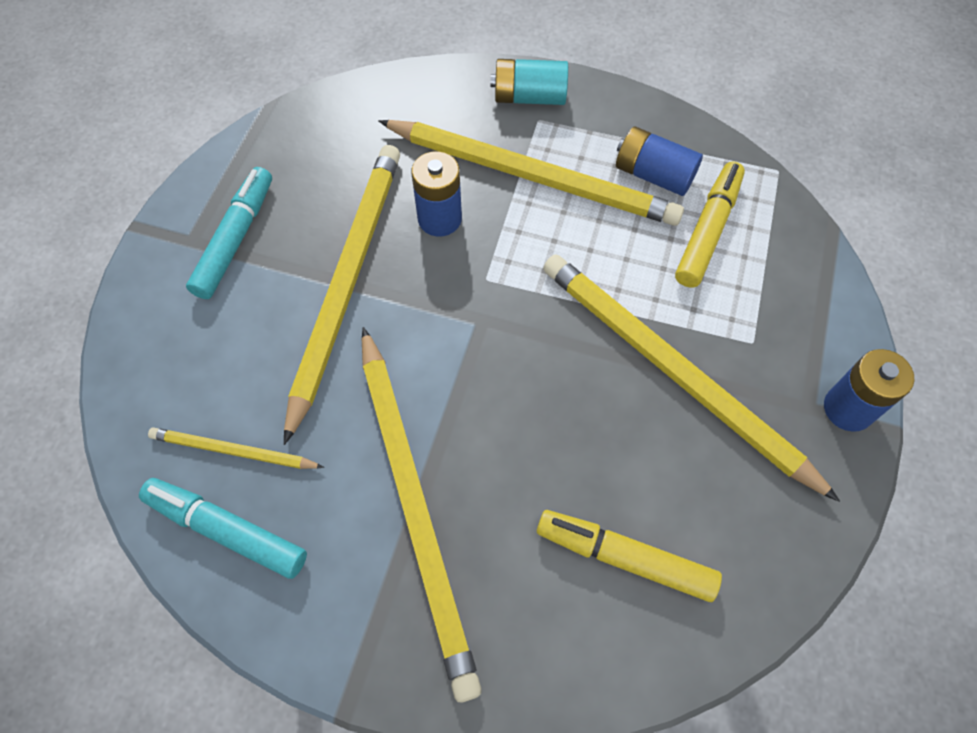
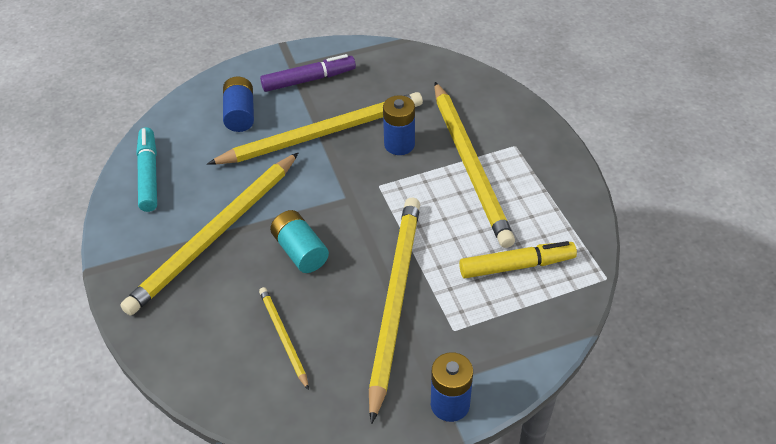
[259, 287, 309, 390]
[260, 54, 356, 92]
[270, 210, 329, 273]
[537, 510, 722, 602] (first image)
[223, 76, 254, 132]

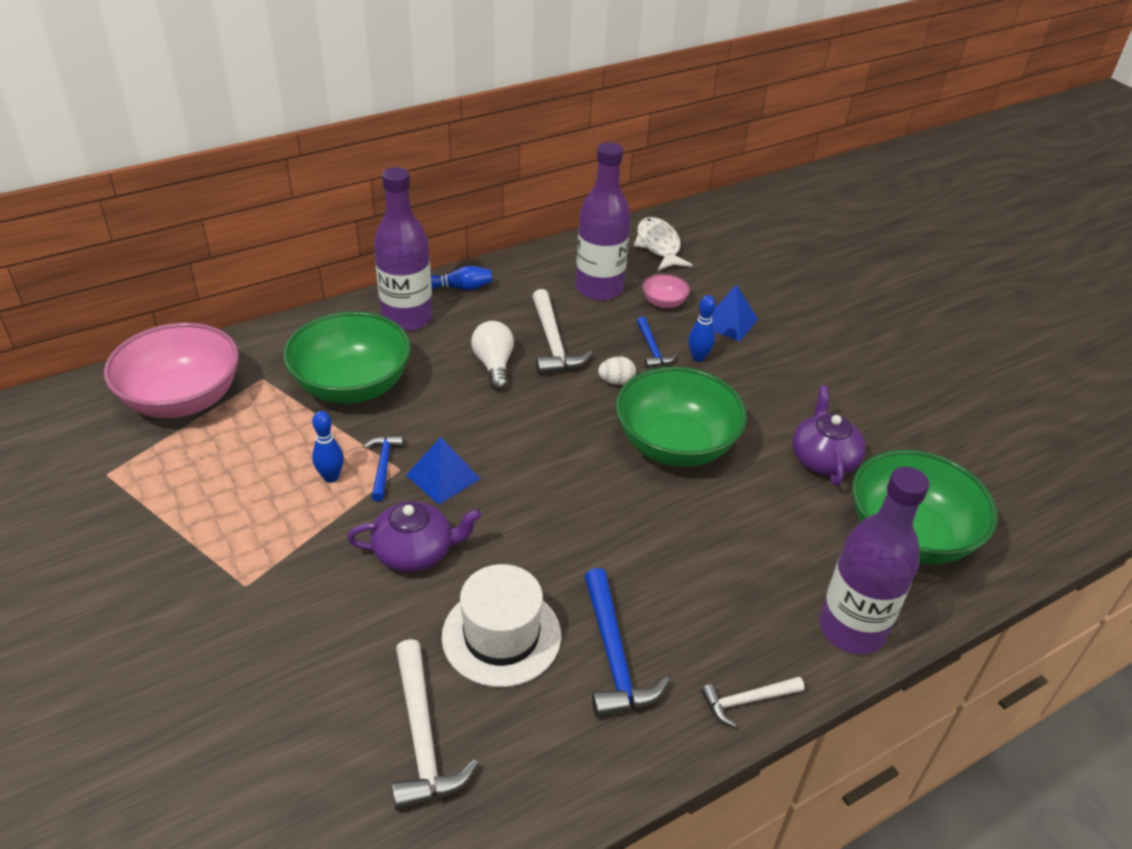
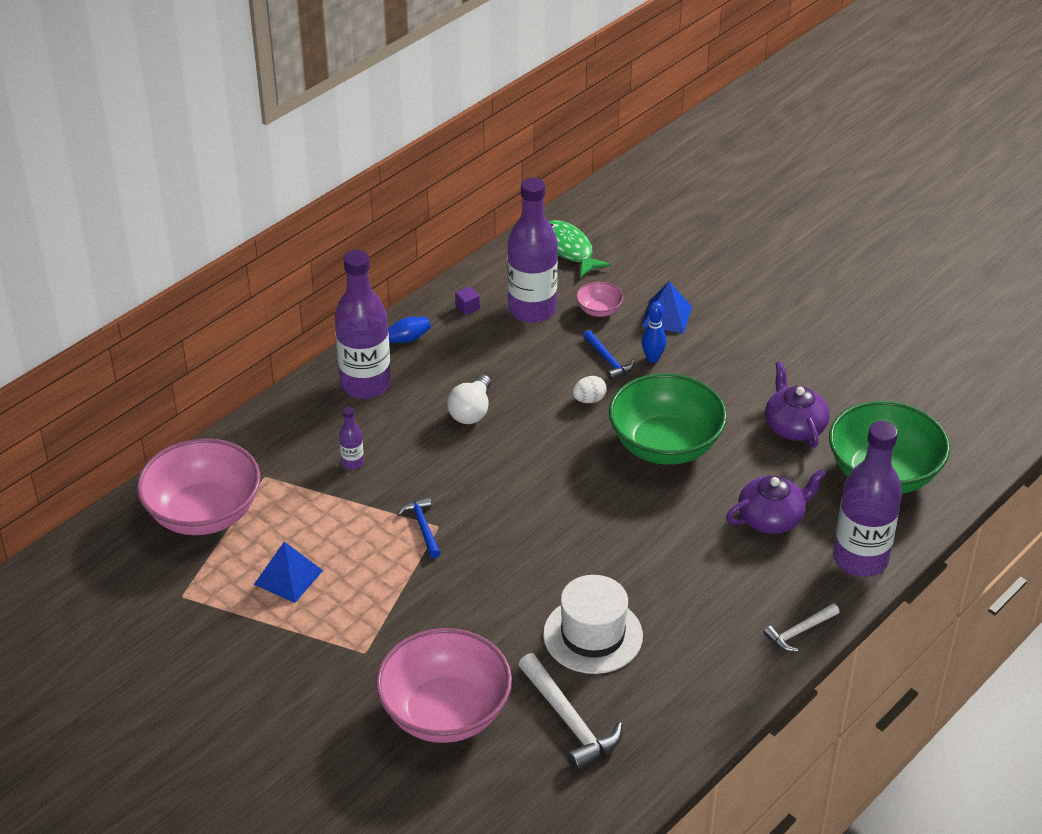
[339, 407, 364, 469]
[312, 411, 344, 483] (first image)
[726, 469, 826, 534]
[254, 542, 323, 603]
[447, 374, 491, 424]
[532, 289, 593, 375] (first image)
[584, 568, 669, 717] (first image)
[548, 220, 612, 277]
[376, 628, 512, 743]
[455, 286, 480, 315]

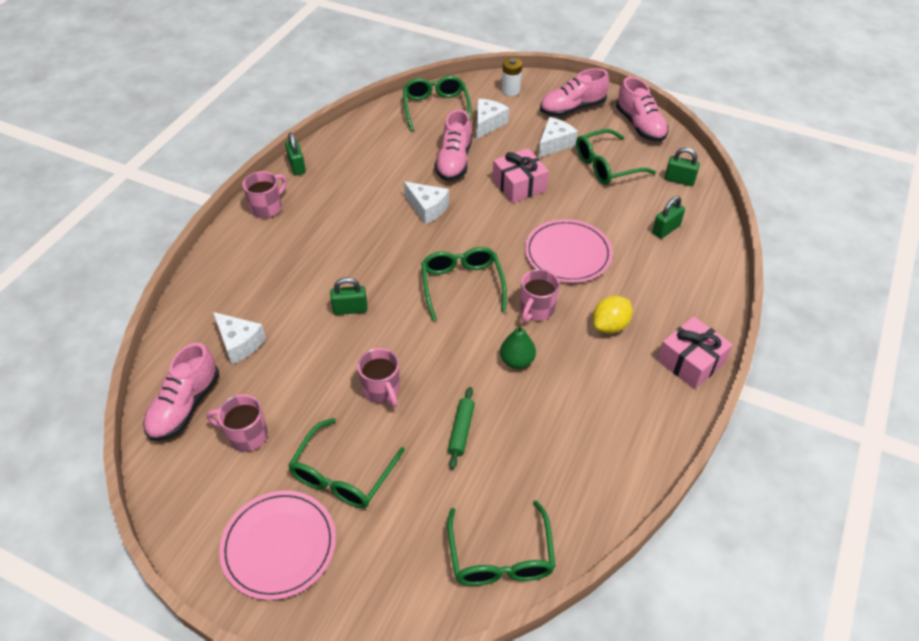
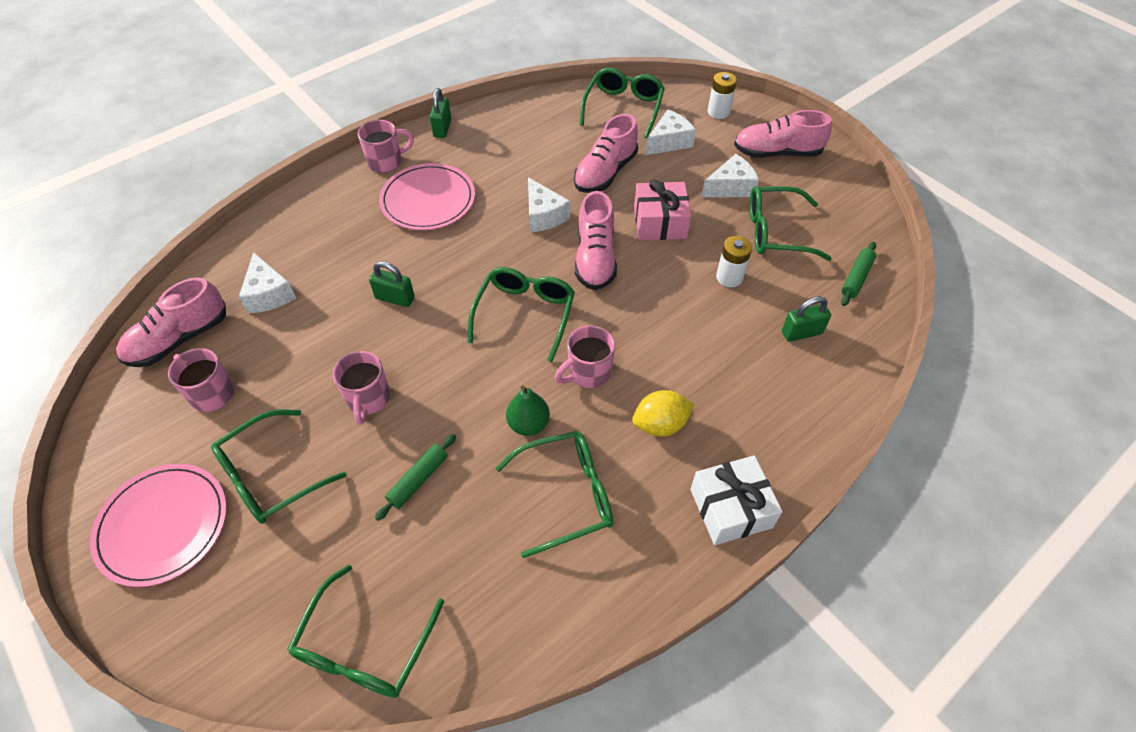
[379, 163, 475, 230]
[575, 191, 617, 290]
[690, 455, 783, 545]
[841, 242, 876, 306]
[496, 431, 613, 558]
[716, 236, 752, 287]

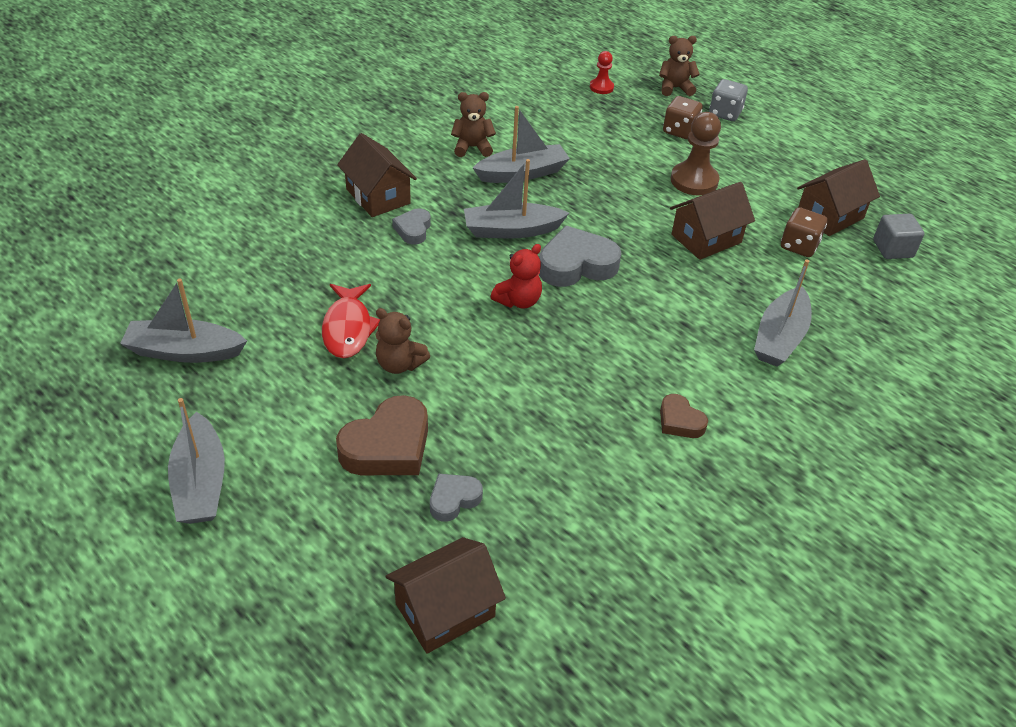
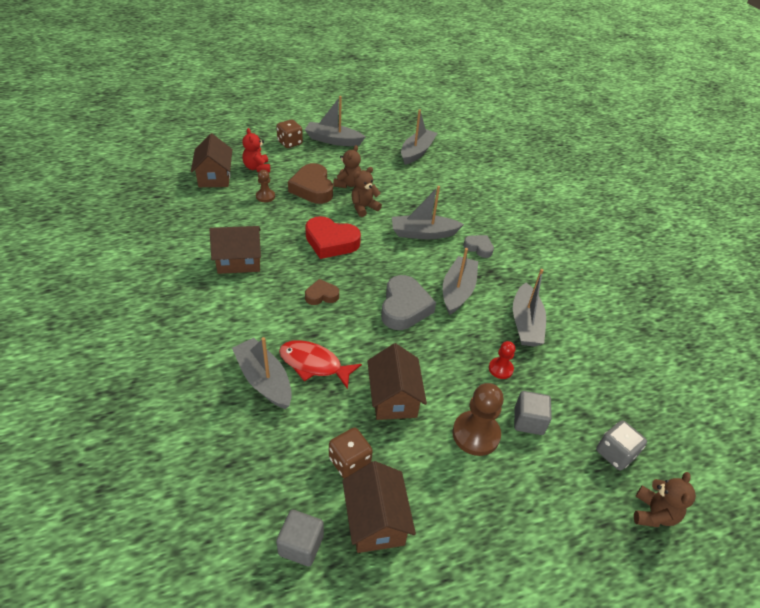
[279, 340, 362, 389]
[210, 226, 261, 274]
[256, 170, 275, 202]
[333, 145, 362, 188]
[243, 128, 270, 172]
[489, 341, 515, 379]
[305, 279, 339, 305]
[276, 119, 303, 148]
[596, 420, 647, 470]
[305, 216, 361, 259]
[392, 186, 464, 239]
[514, 391, 552, 435]

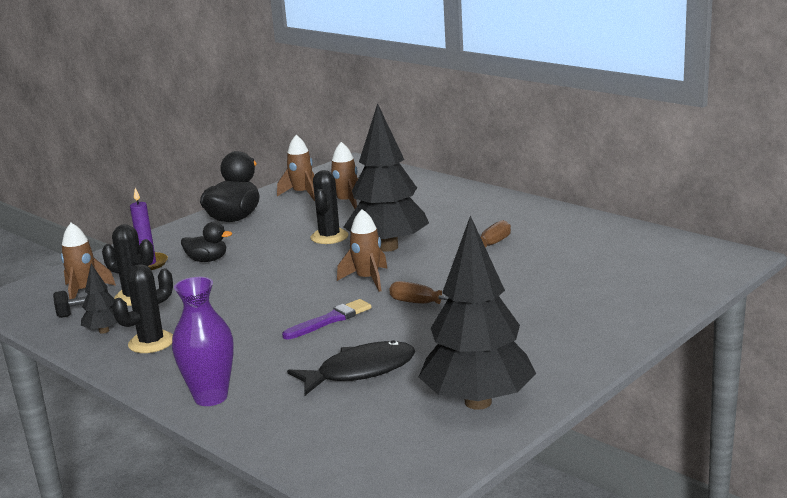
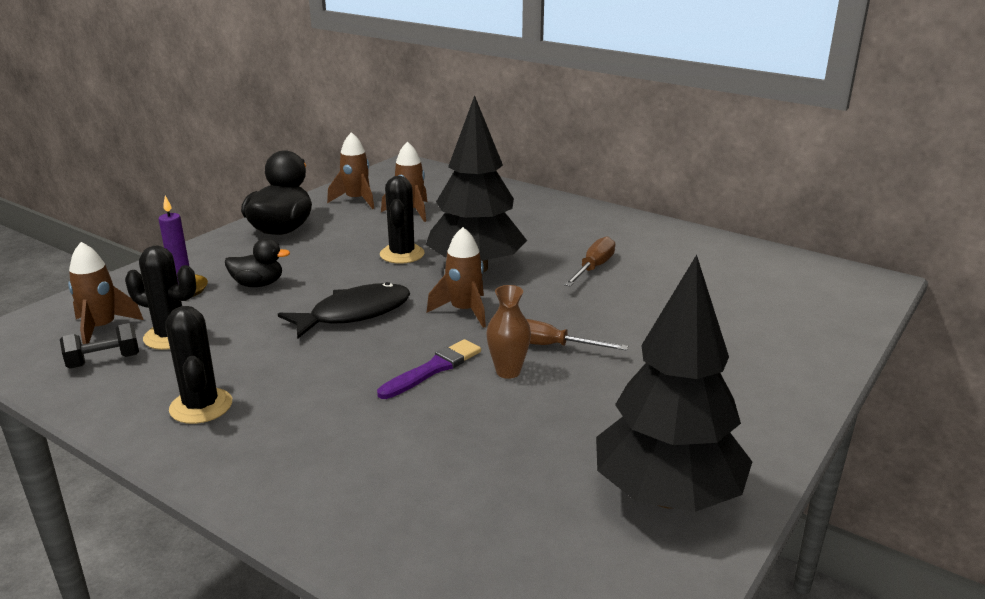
[81, 264, 118, 334] (first image)
[165, 306, 232, 424]
[172, 277, 234, 406] (first image)
[278, 282, 410, 339]
[486, 285, 531, 379]

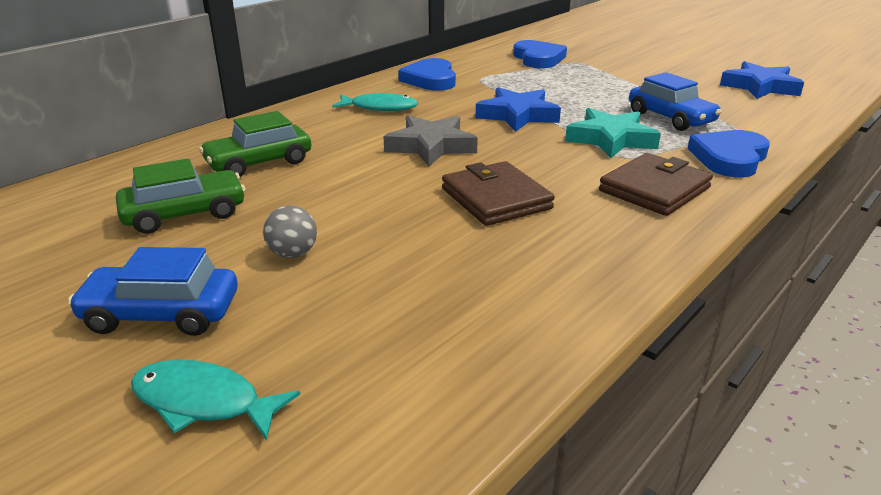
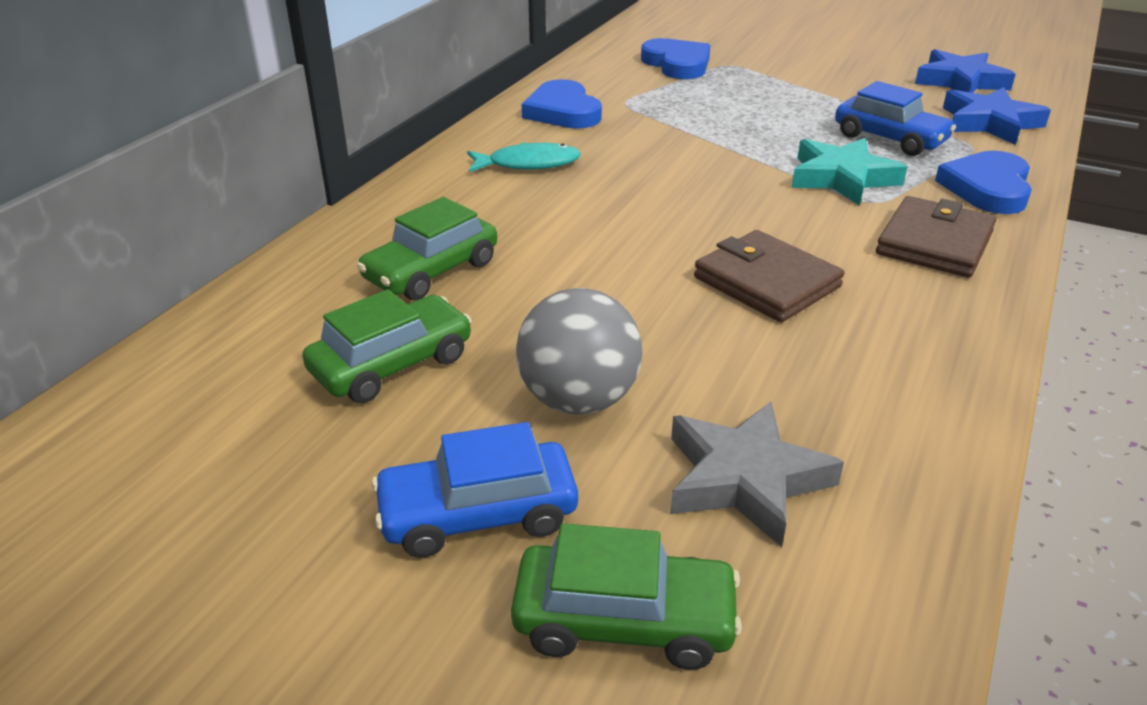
[511, 523, 742, 670]
[516, 288, 643, 415]
[671, 402, 844, 547]
[943, 87, 1051, 145]

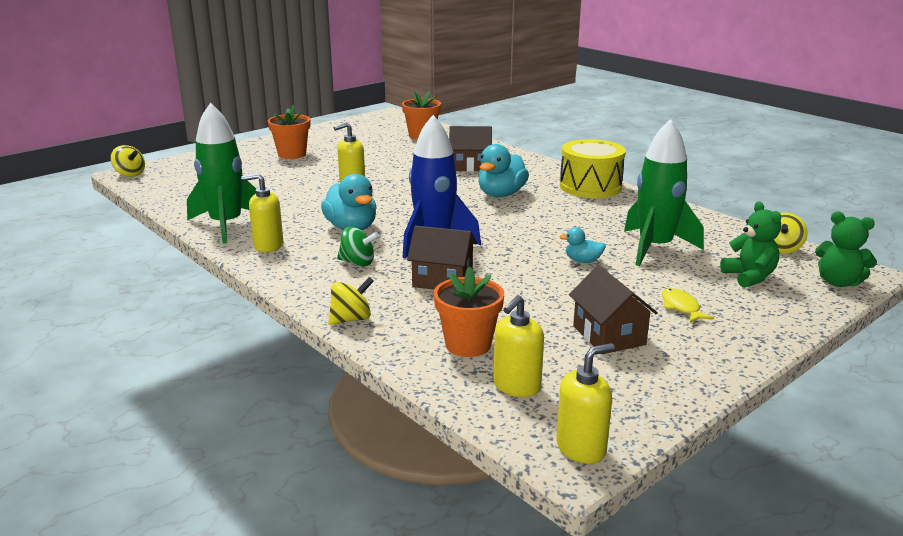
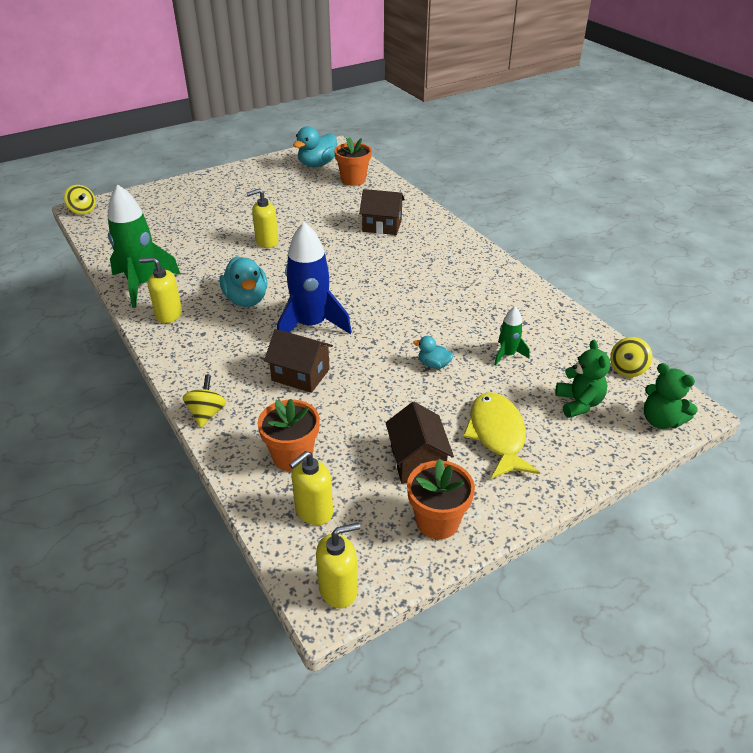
[407, 459, 475, 539]
[183, 375, 226, 428]
[337, 227, 379, 266] (first image)
[293, 126, 337, 167]
[560, 139, 626, 198] (first image)
[494, 307, 529, 366]
[463, 392, 540, 479]

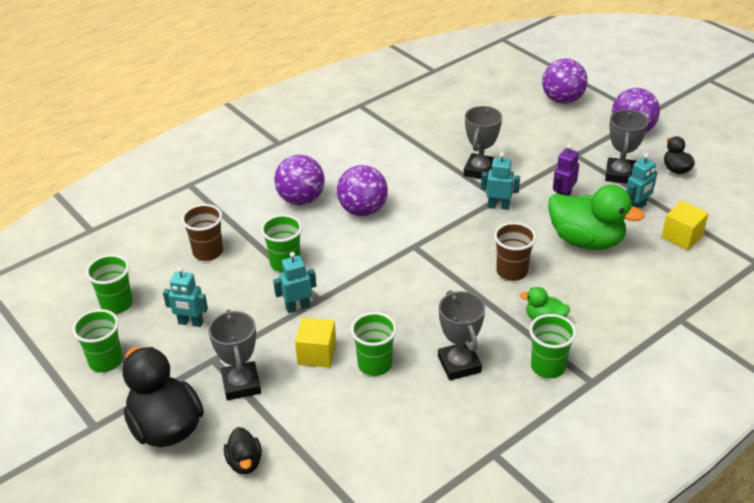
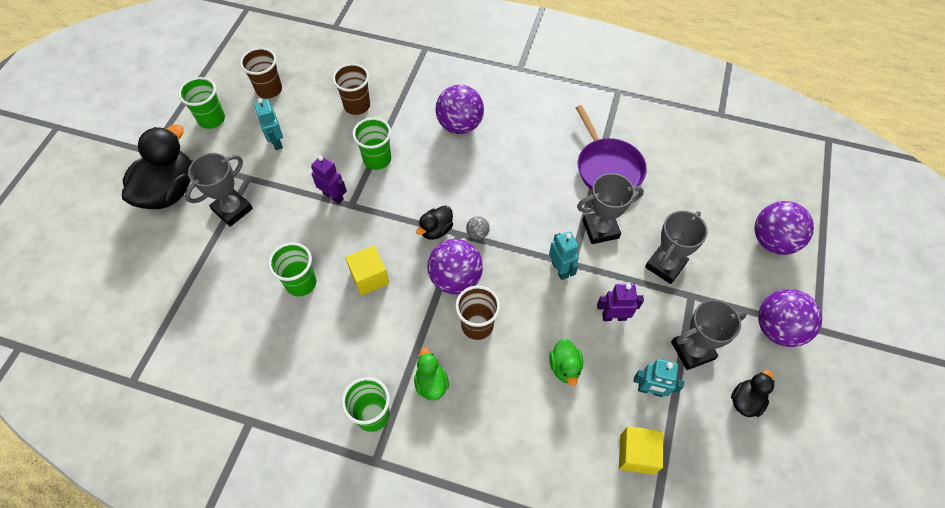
[240, 48, 282, 99]
[416, 205, 453, 240]
[311, 156, 347, 204]
[345, 245, 389, 296]
[427, 239, 483, 295]
[645, 211, 708, 284]
[549, 338, 583, 386]
[466, 216, 490, 240]
[576, 105, 647, 190]

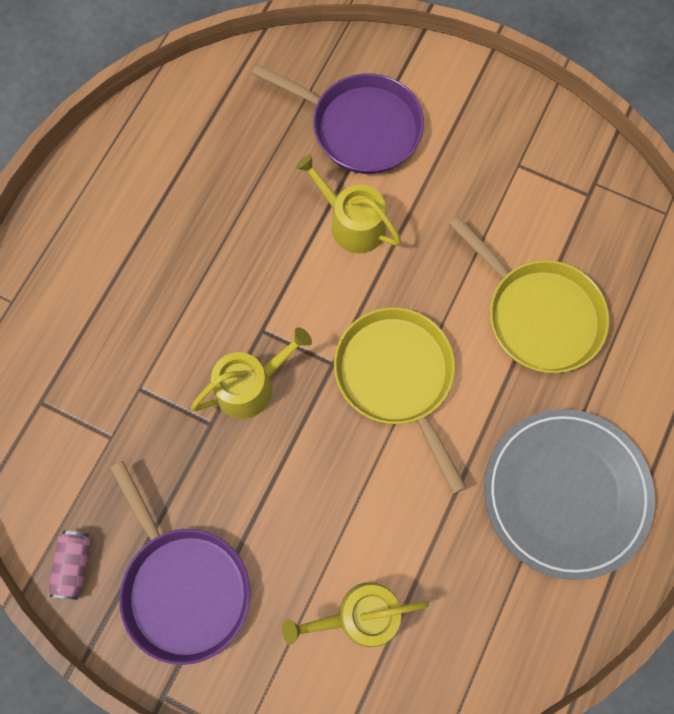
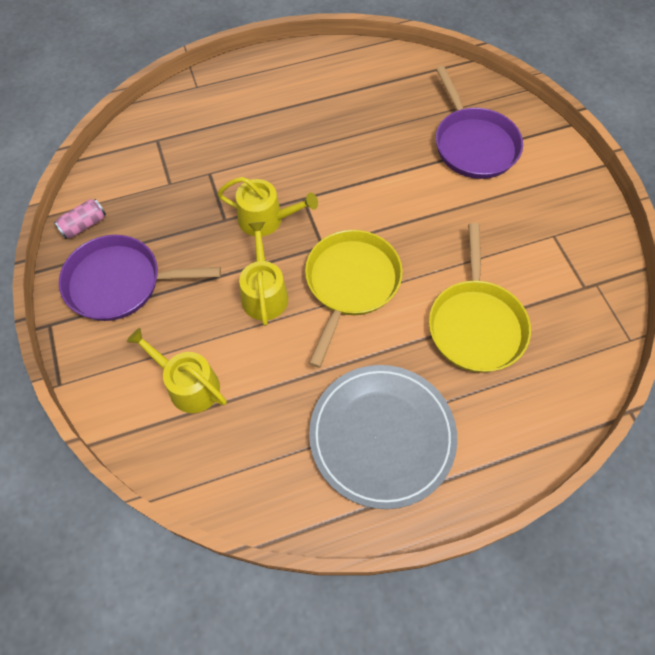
[59, 235, 221, 321]
[239, 222, 288, 326]

